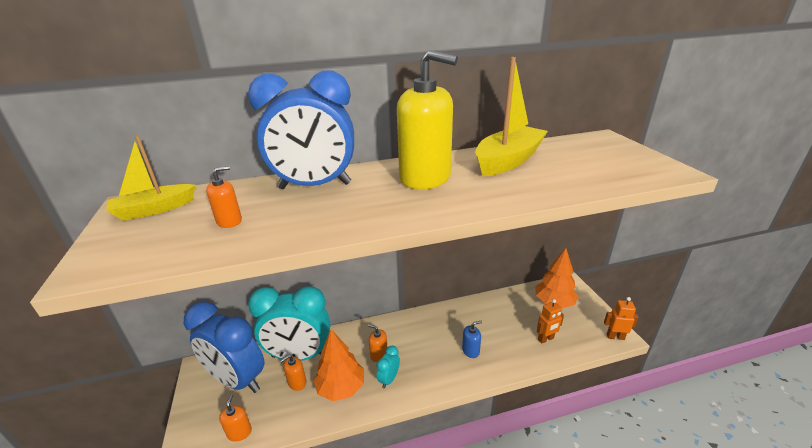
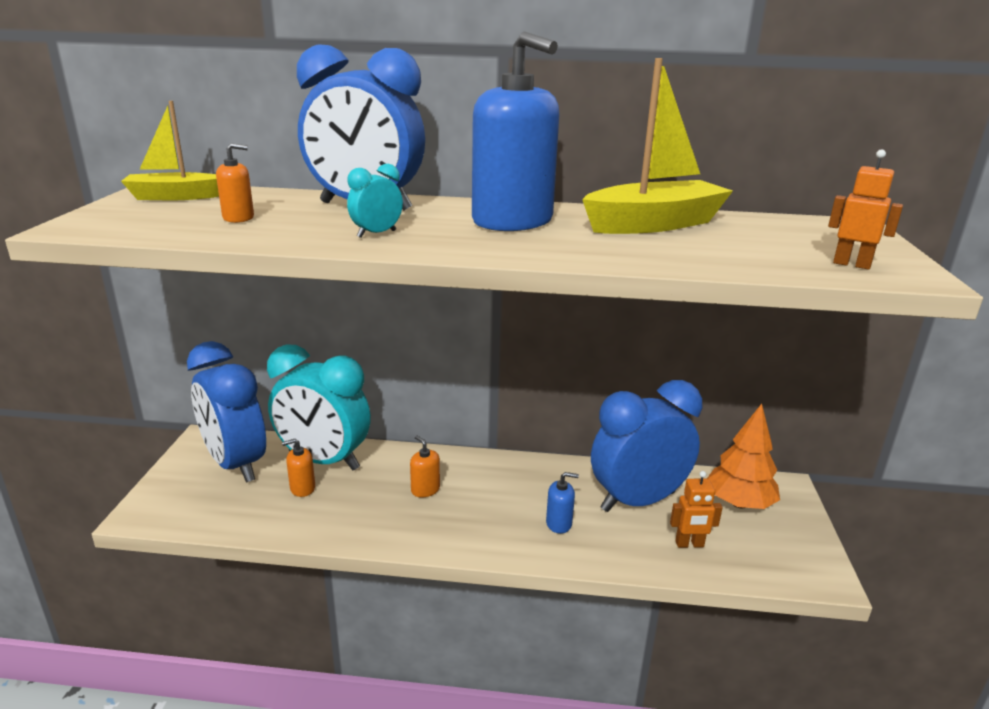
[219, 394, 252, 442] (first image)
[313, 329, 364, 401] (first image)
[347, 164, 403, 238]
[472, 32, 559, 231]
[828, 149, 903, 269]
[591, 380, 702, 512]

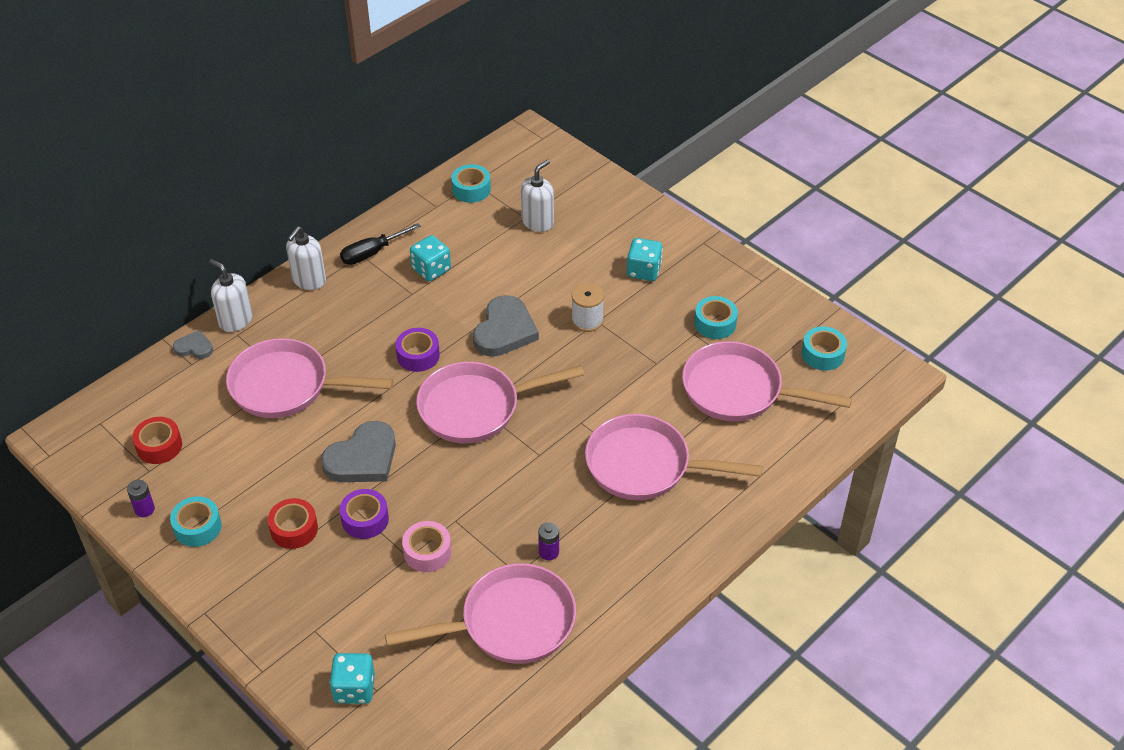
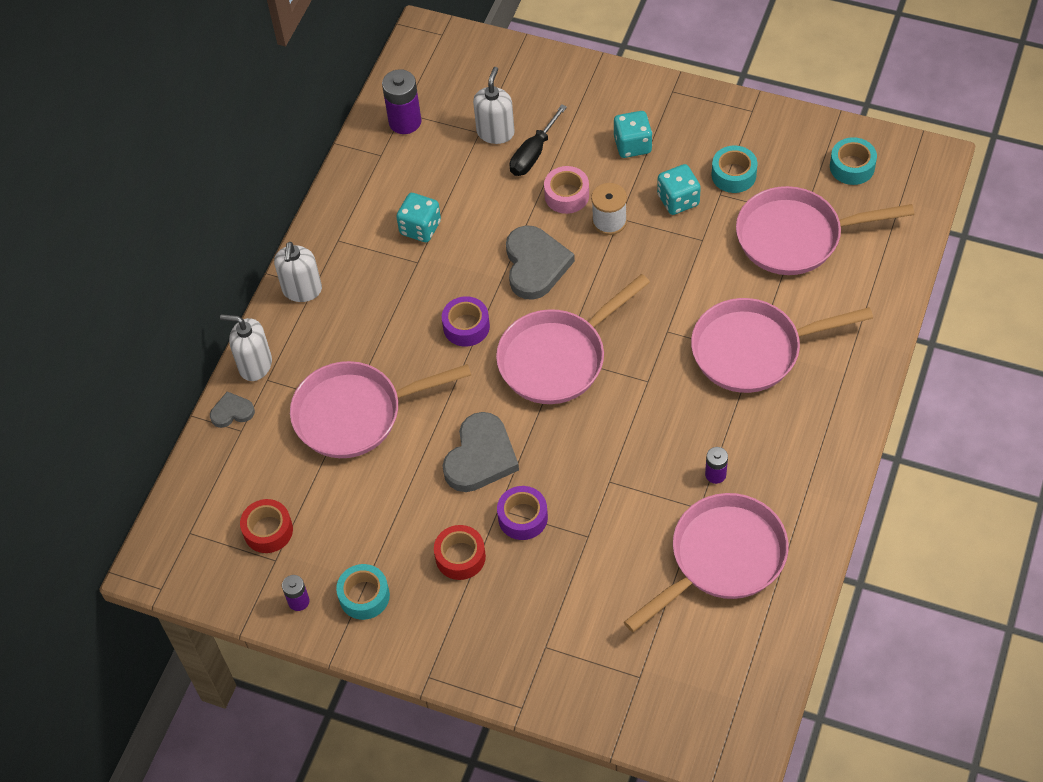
[657, 164, 701, 215]
[510, 104, 567, 176]
[544, 166, 589, 214]
[382, 69, 422, 134]

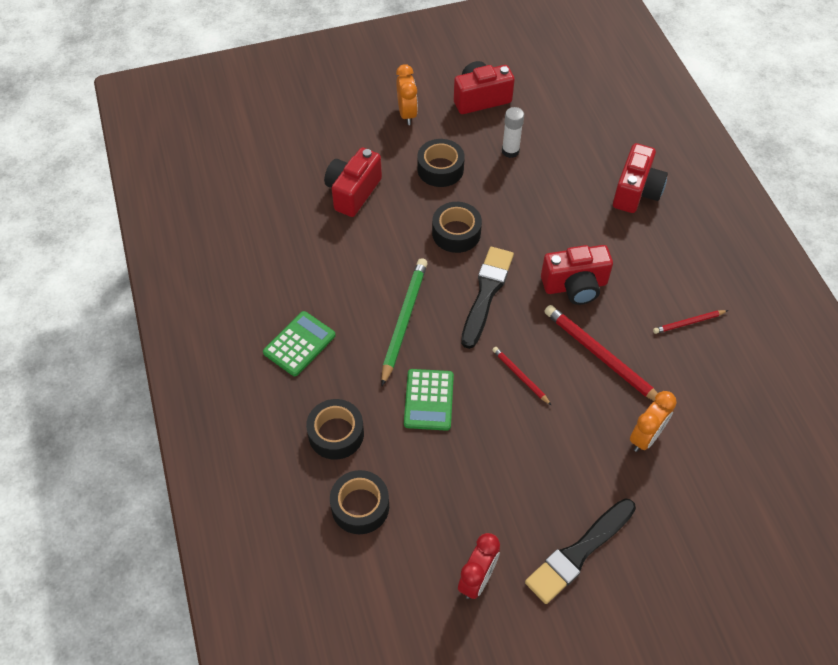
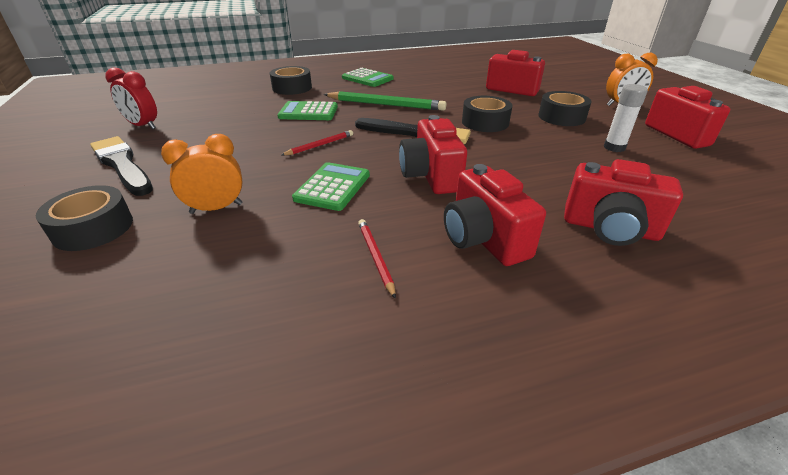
[36, 185, 133, 251]
[292, 162, 370, 211]
[161, 134, 243, 214]
[444, 164, 546, 266]

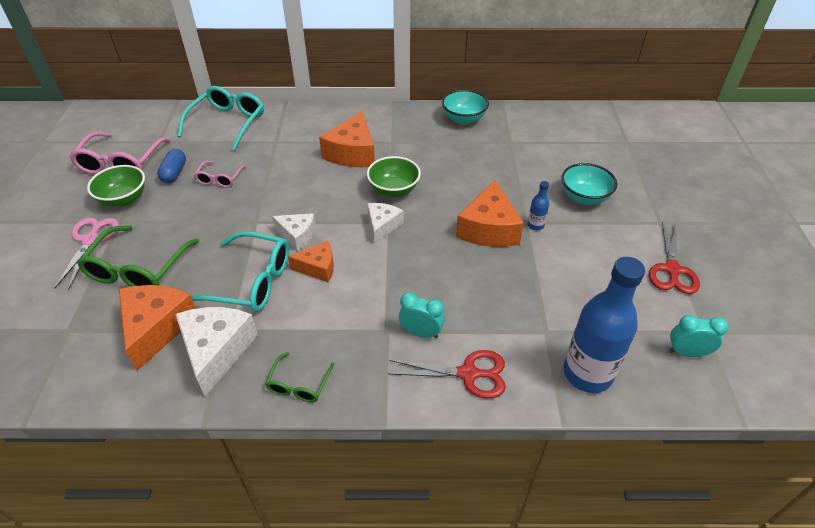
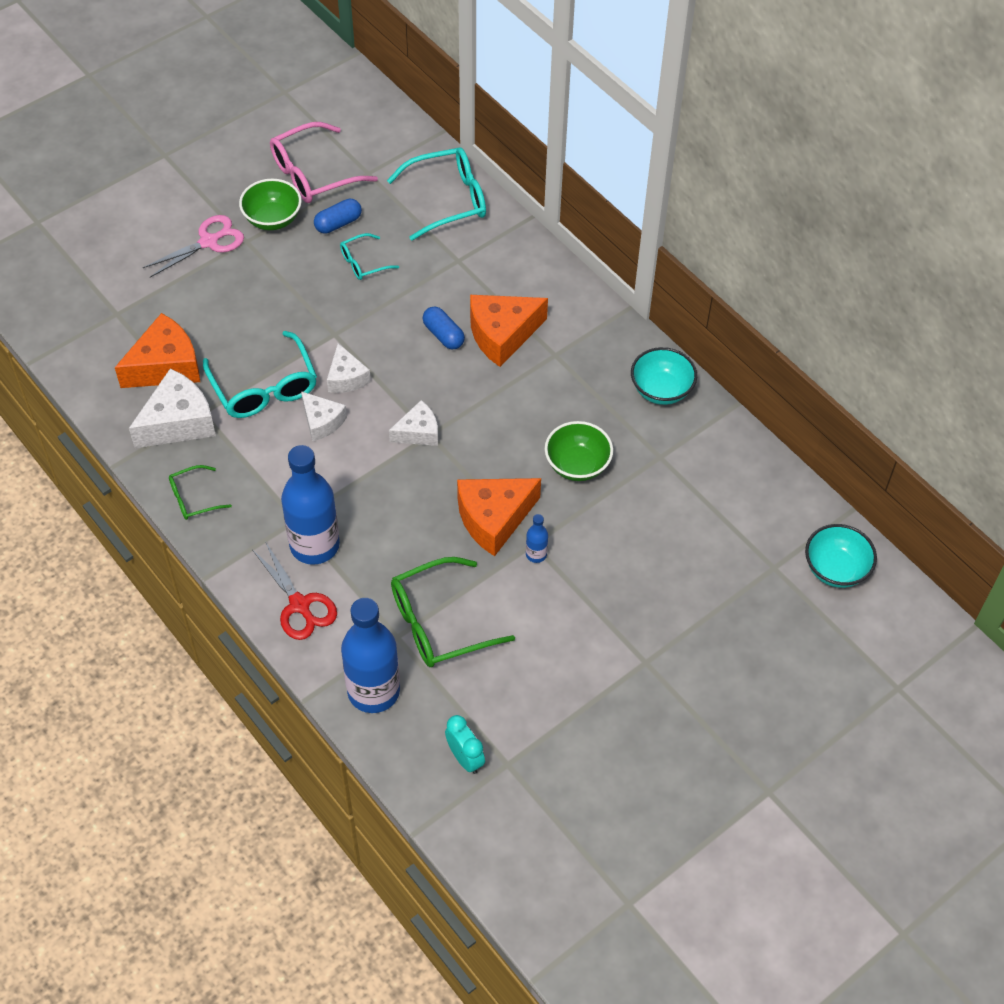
[391, 557, 515, 667]
[340, 233, 399, 280]
[301, 391, 347, 442]
[545, 421, 613, 481]
[281, 445, 340, 565]
[805, 524, 877, 588]
[649, 221, 700, 294] (first image)
[423, 306, 465, 350]

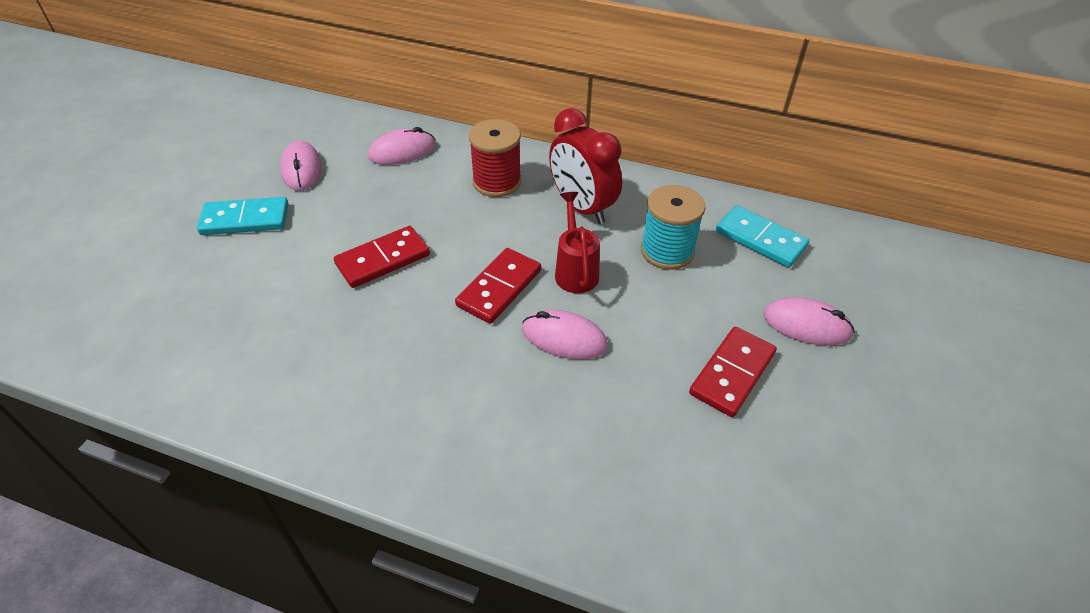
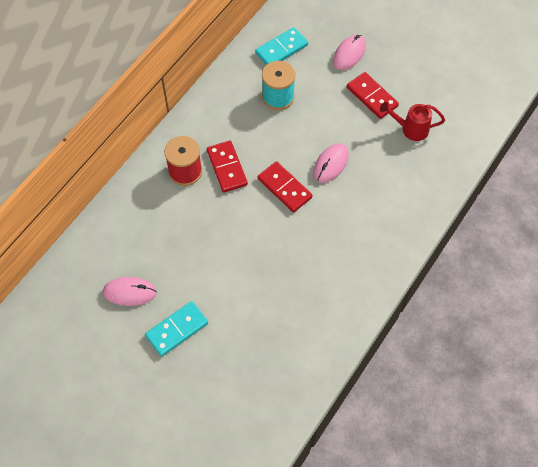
[145, 301, 208, 357]
[207, 141, 248, 193]
[368, 127, 436, 165] (first image)
[549, 108, 622, 224] (first image)
[380, 102, 445, 141]

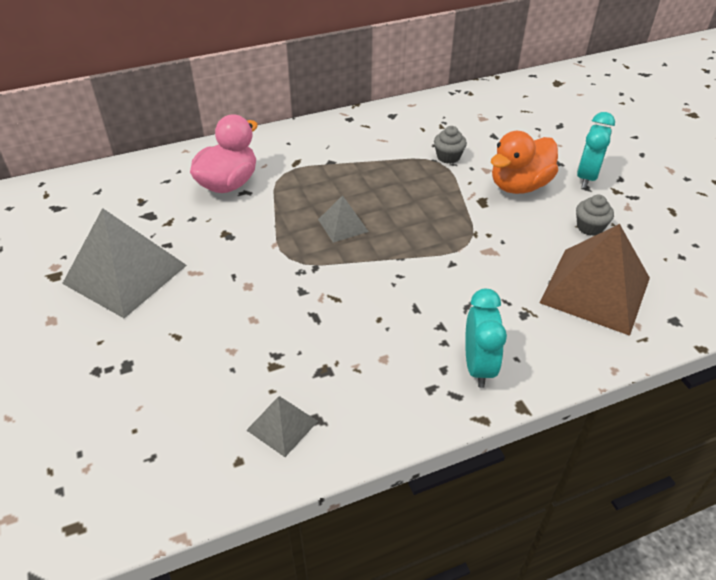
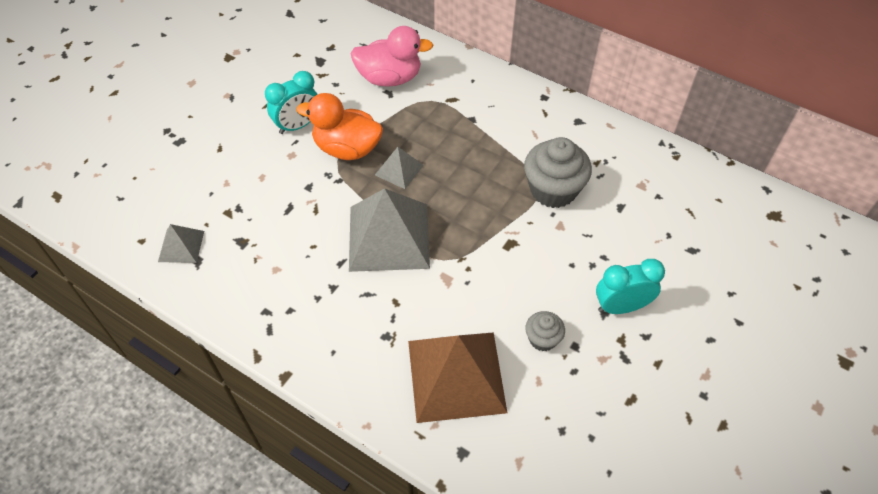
[349, 188, 430, 272]
[524, 137, 592, 208]
[265, 71, 318, 134]
[296, 93, 383, 160]

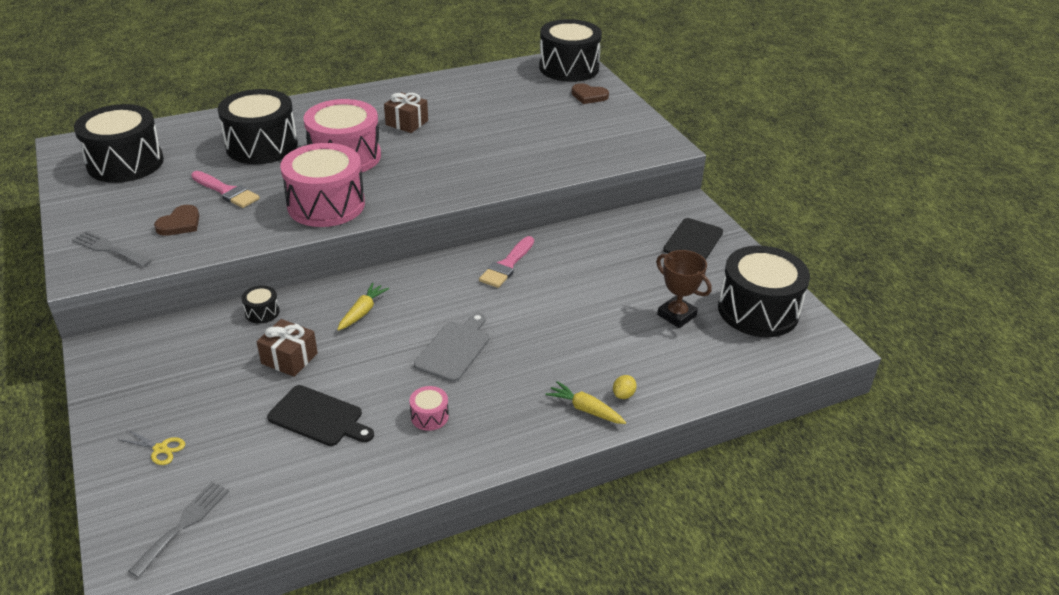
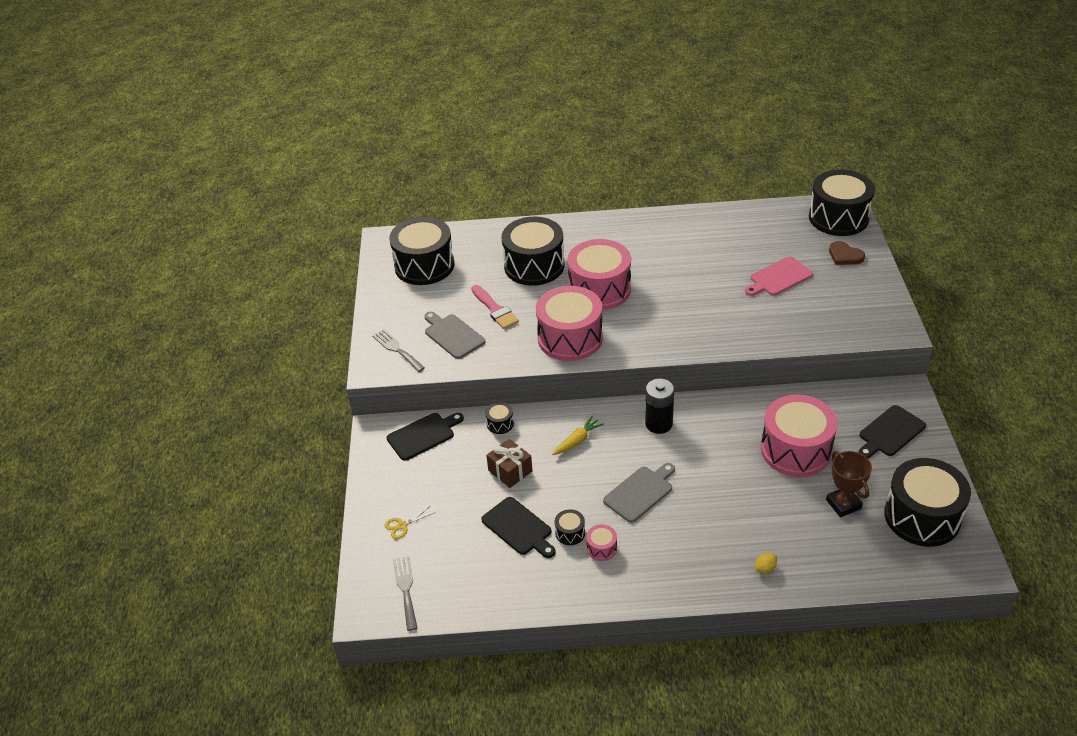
[385, 507, 434, 539]
[393, 556, 417, 631]
[424, 312, 485, 359]
[384, 92, 428, 133] (first image)
[479, 236, 534, 288] (first image)
[546, 381, 626, 424] (first image)
[387, 413, 464, 461]
[555, 509, 585, 545]
[645, 379, 674, 434]
[745, 256, 813, 296]
[761, 395, 837, 477]

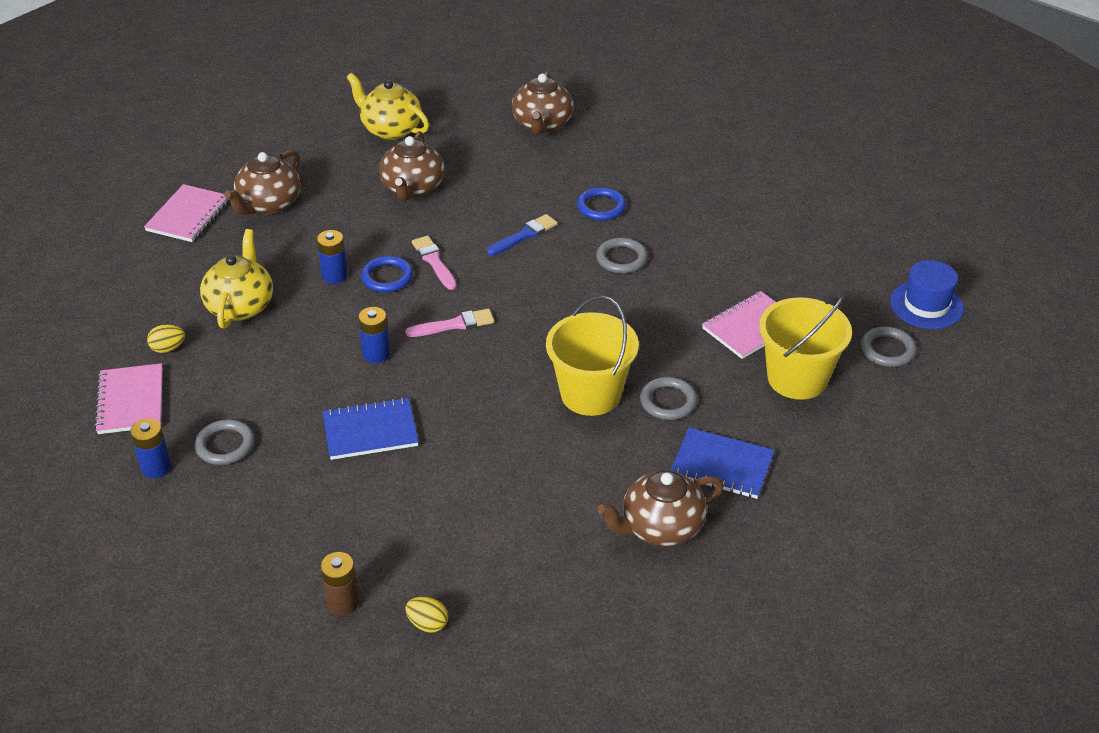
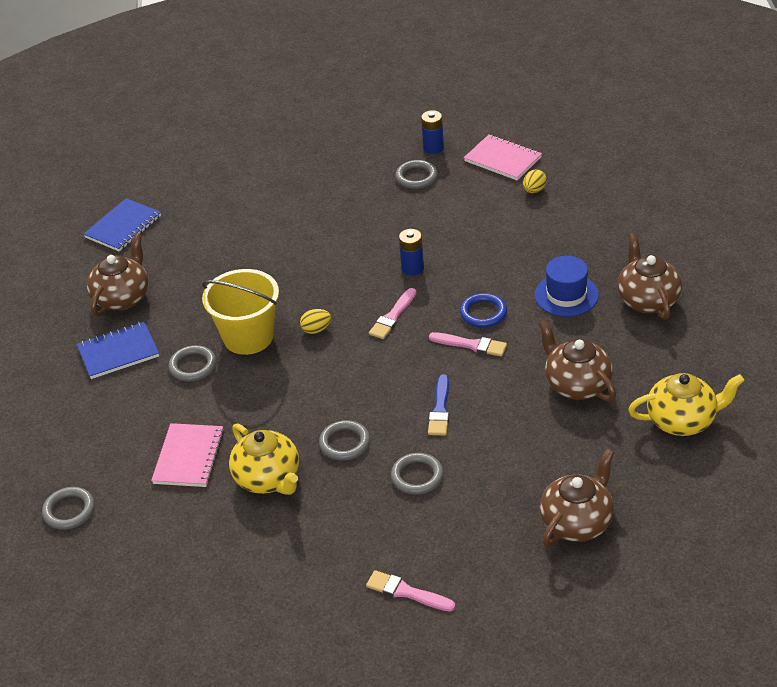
[144, 184, 230, 242] (first image)
[229, 423, 299, 495]
[317, 230, 348, 284] (first image)
[320, 552, 359, 615] (first image)
[83, 198, 161, 252]
[300, 309, 331, 334]
[540, 449, 614, 547]
[391, 453, 443, 495]
[759, 294, 852, 400] (first image)
[535, 256, 599, 317]
[366, 570, 455, 612]

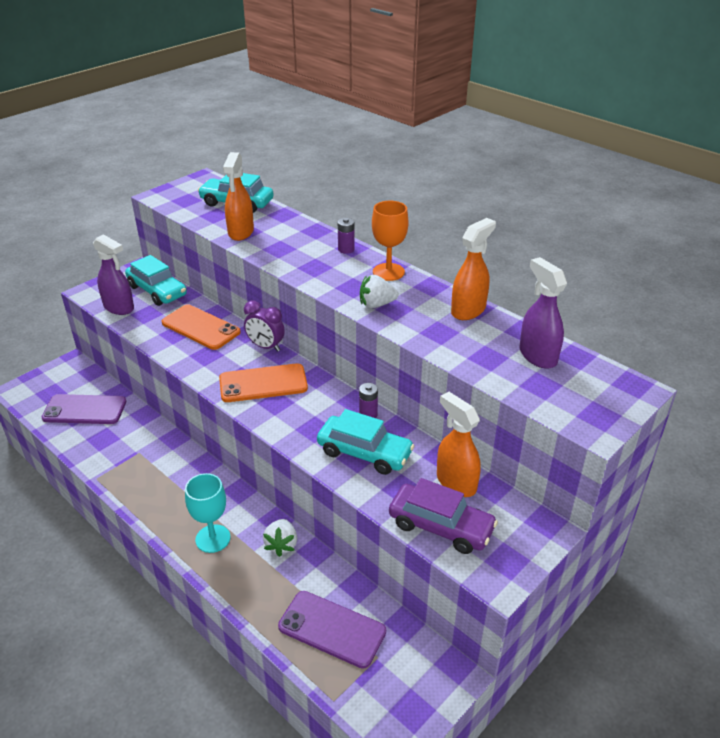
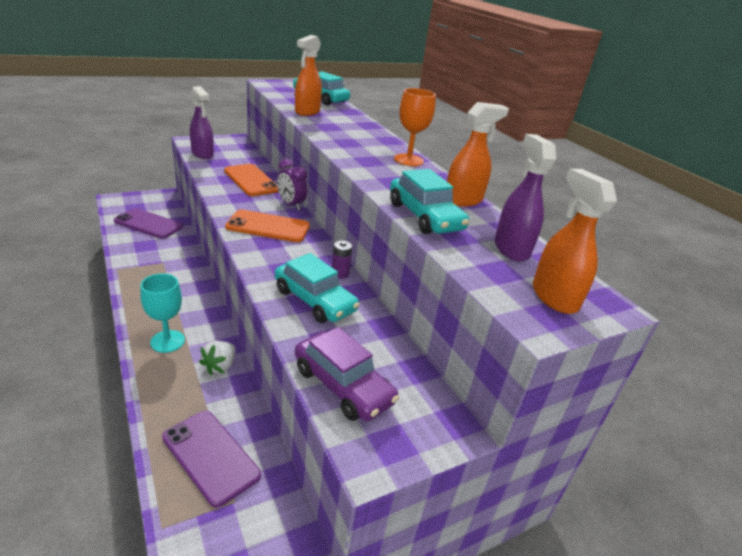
[390, 169, 469, 234]
[338, 218, 355, 254] (first image)
[360, 275, 399, 308] (first image)
[533, 169, 617, 314]

